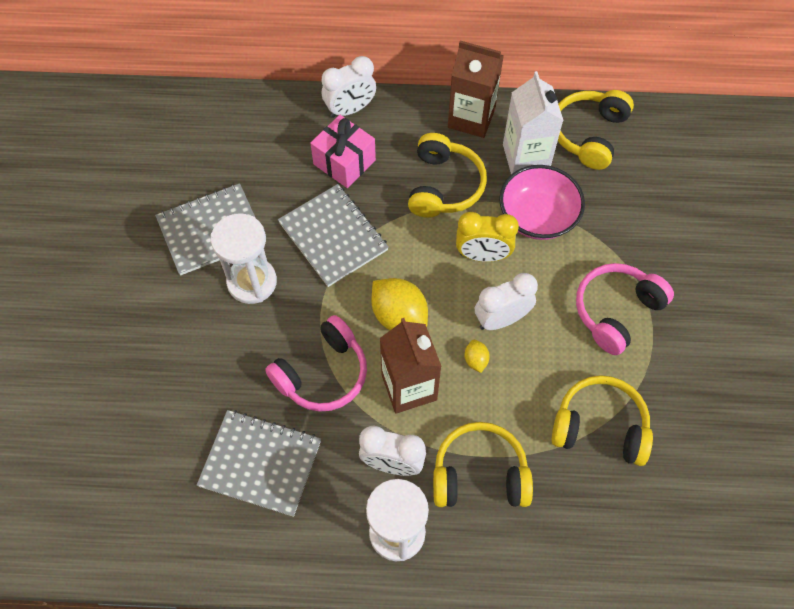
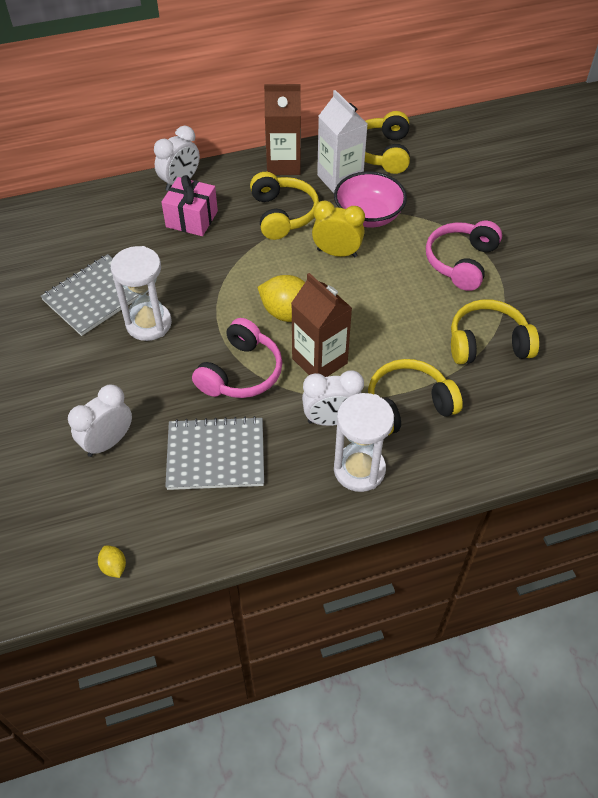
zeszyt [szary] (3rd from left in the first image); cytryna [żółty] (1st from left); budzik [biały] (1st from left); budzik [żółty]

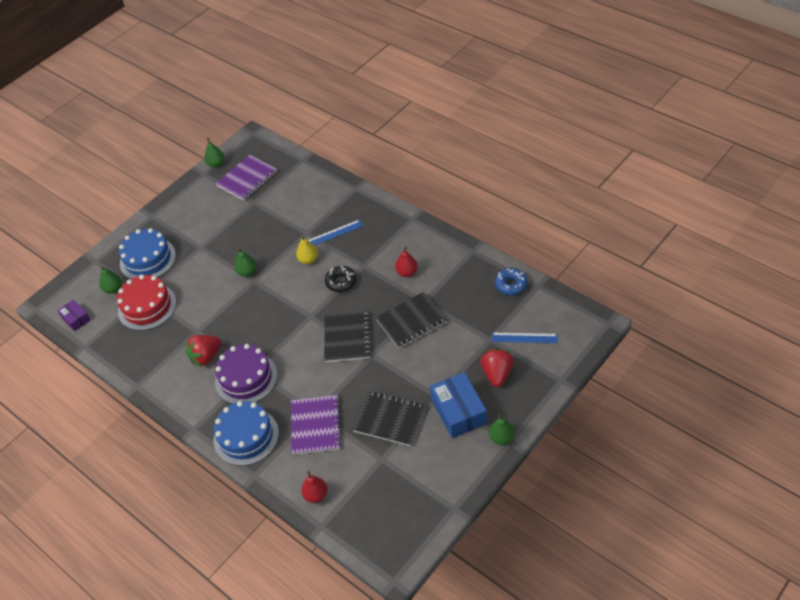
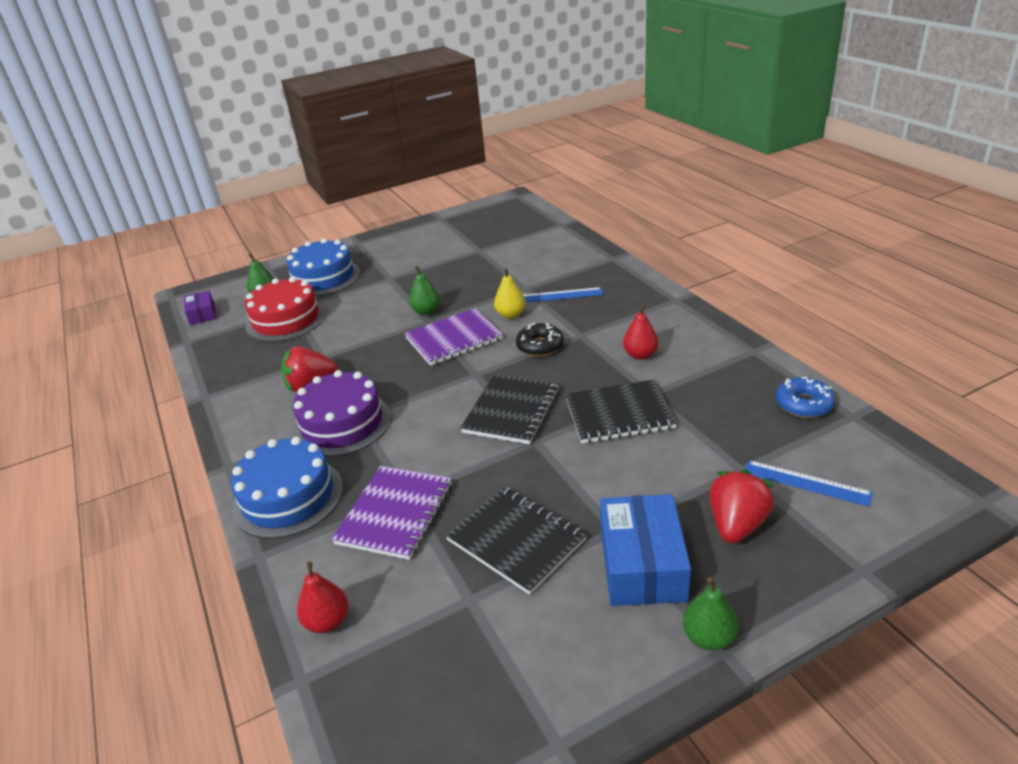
gruszka [zielony] (2nd from left in the first image); zeszyt [fioletowy] (2nd from left)

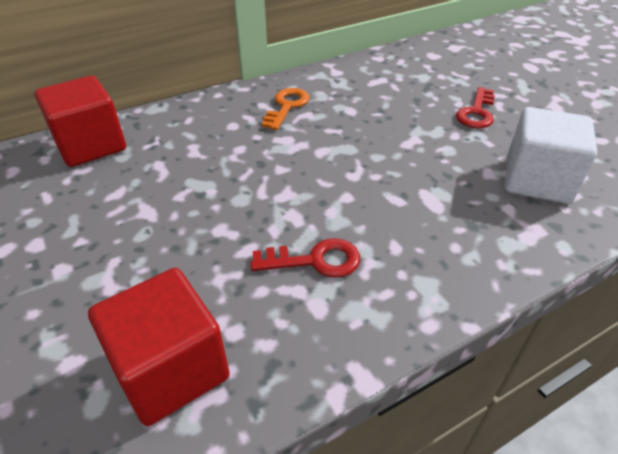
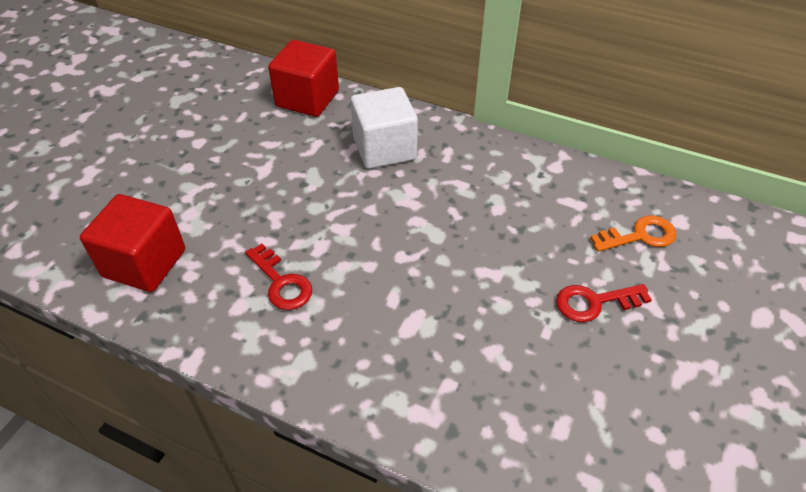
klucz [pomarańczowy]; sześcian [biały]

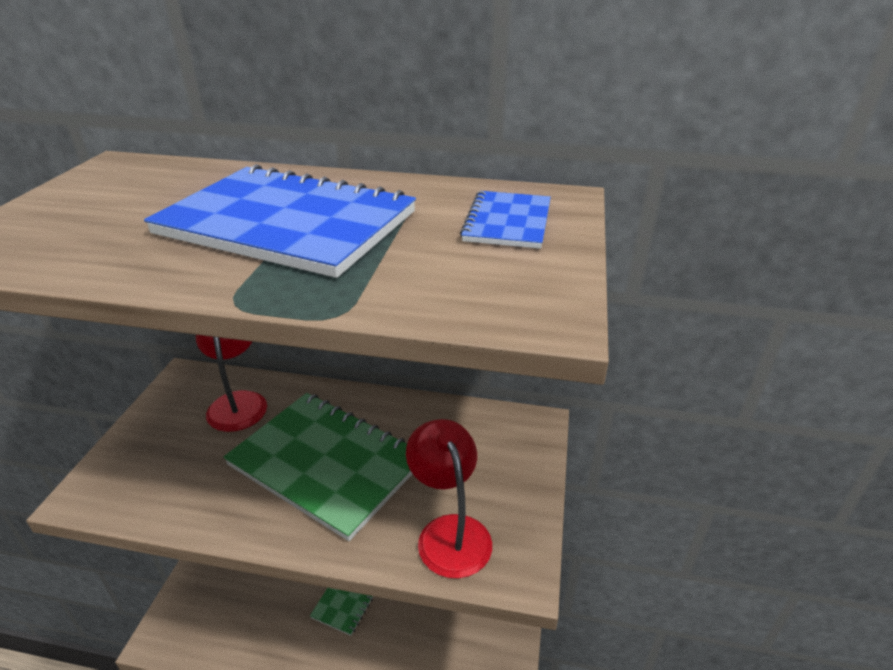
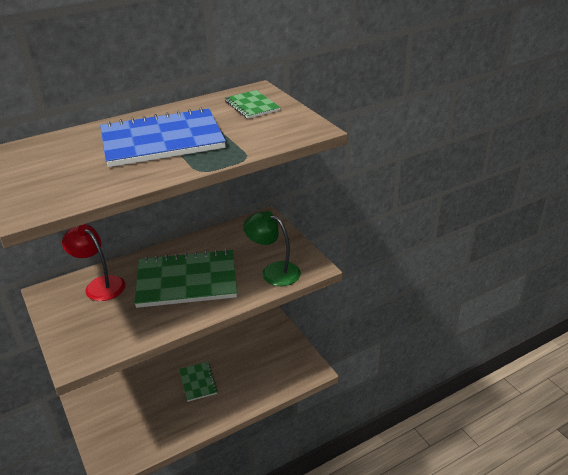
lampka [zielony]; zeszyt [zielony] (3rd from left)

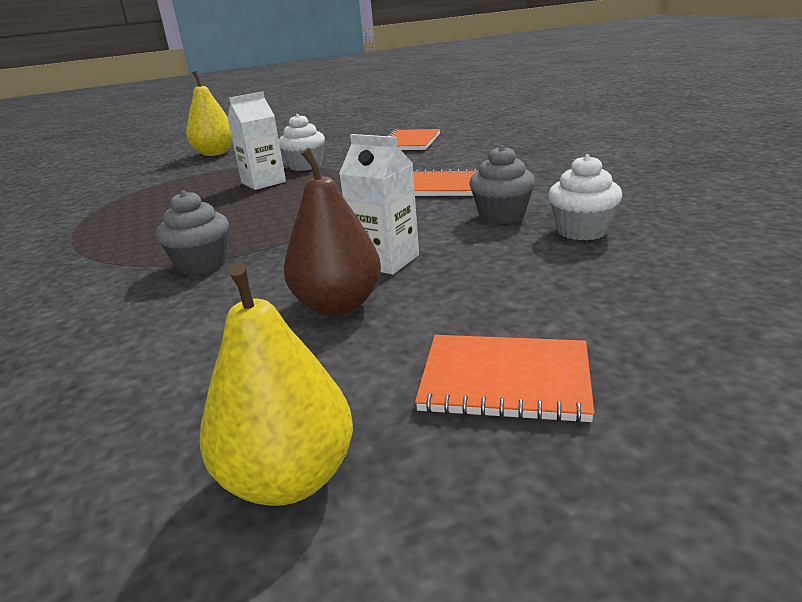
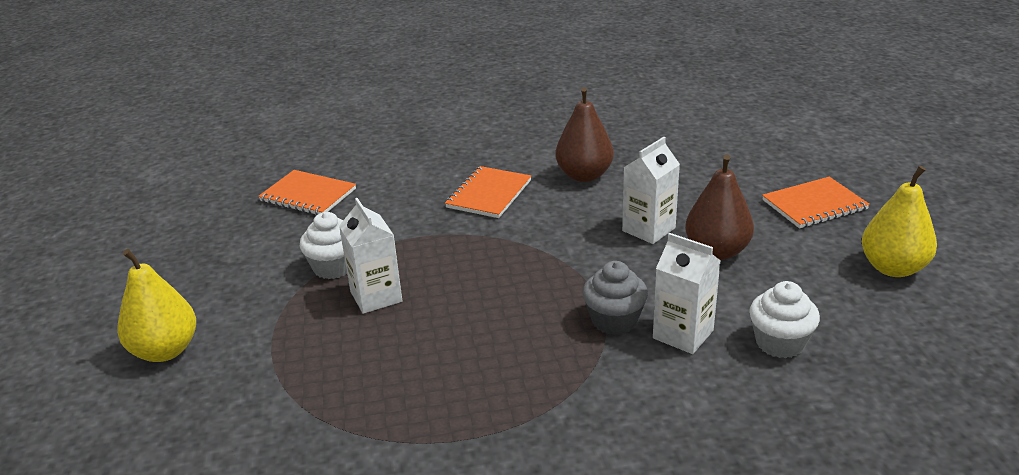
karton mleka [biały] (3rd from left); muffinka [biały] (2nd from left); gruszka [brązowy] (1st from left); zeszyt [pomarańczowy] (3rd from left)

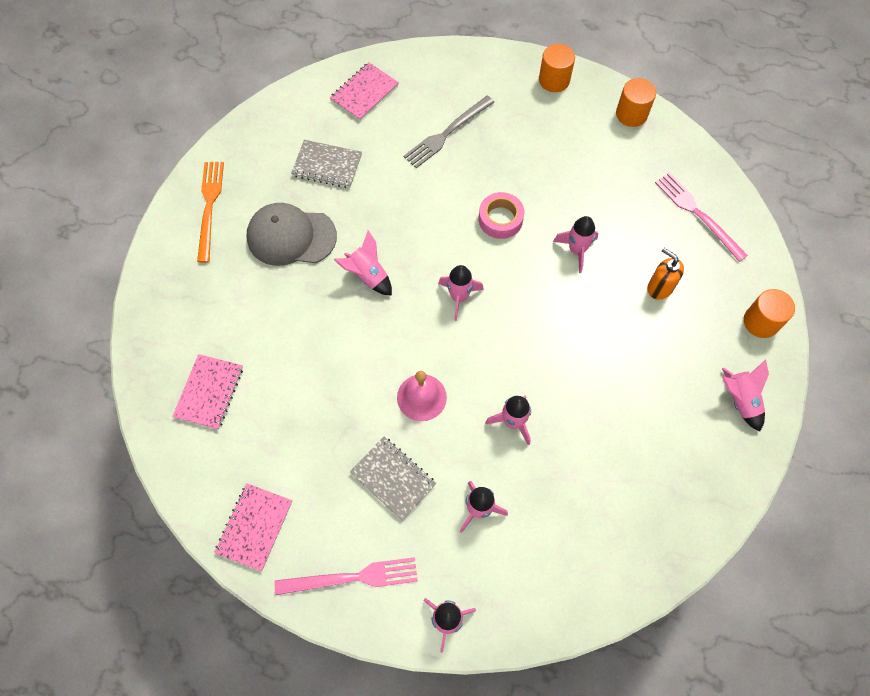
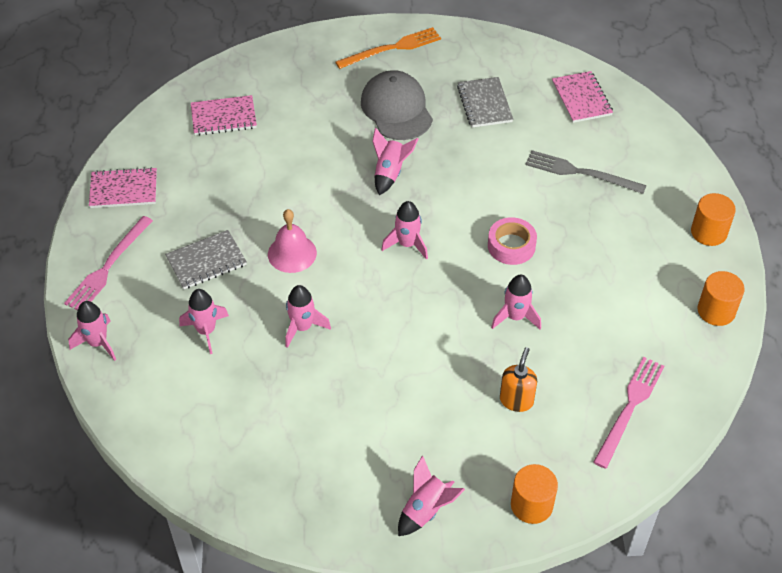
widelec [różowy] (1st from left); zeszyt [różowy] (3rd from left); zeszyt [szary] (1st from left)

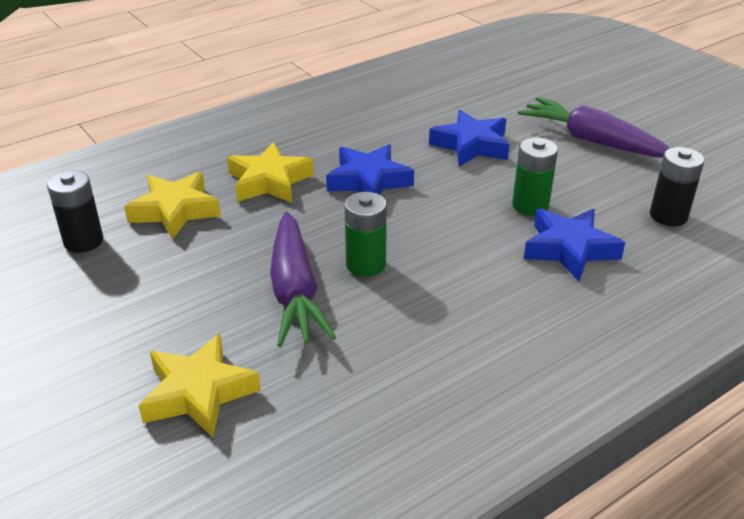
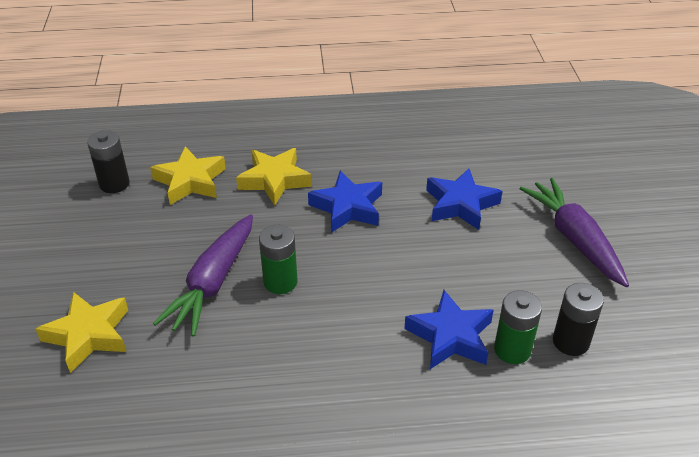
bateria [zielony] (2nd from left)

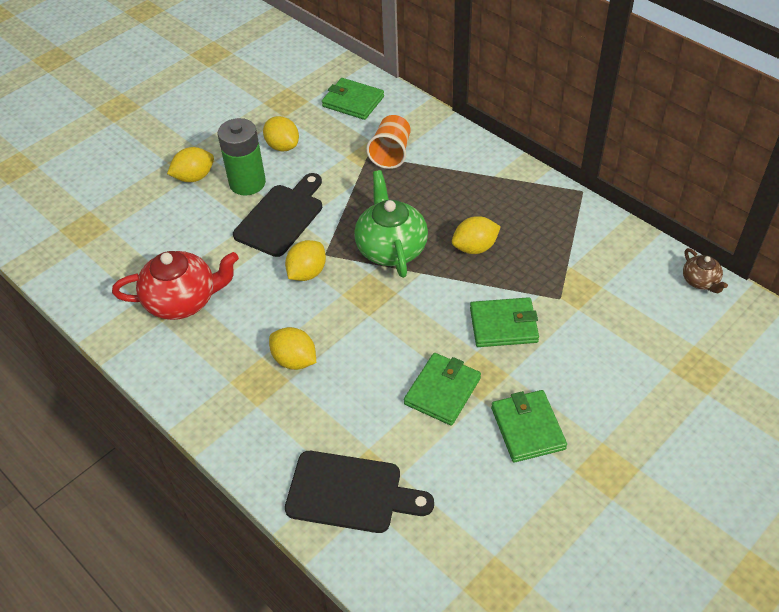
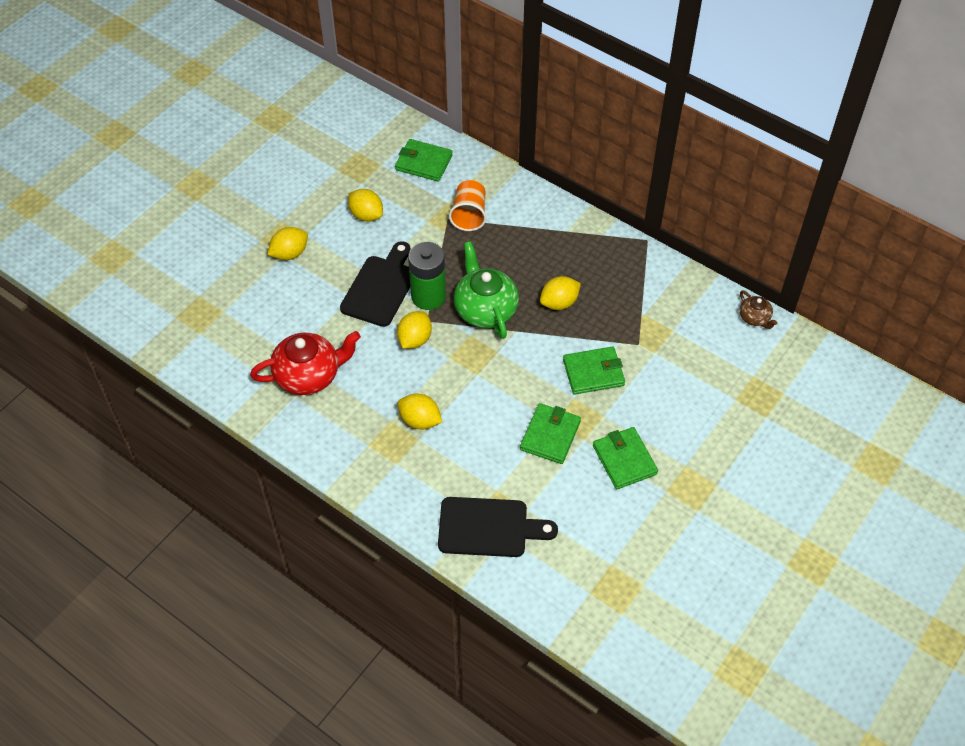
bateria [zielony]

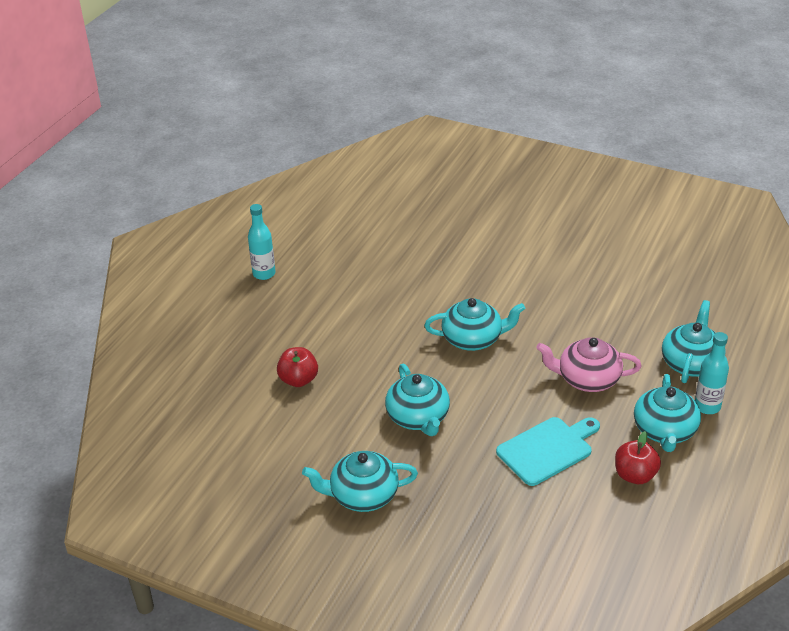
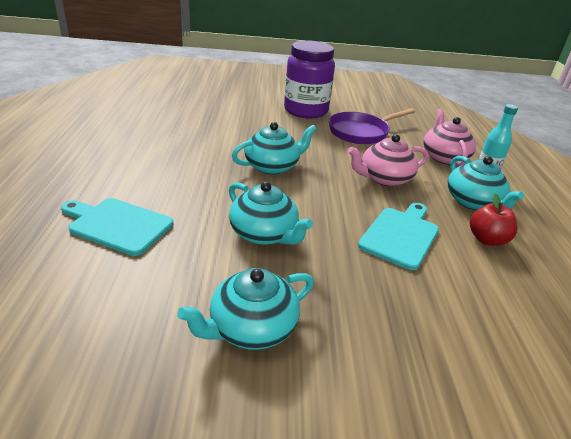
butelka [turkusowy] (1st from left in the first image); słoik [fioletowy]; patelnia [fioletowy]; deska do krojenia [turkusowy] (1st from left); imbryk [różowy] (2nd from left)

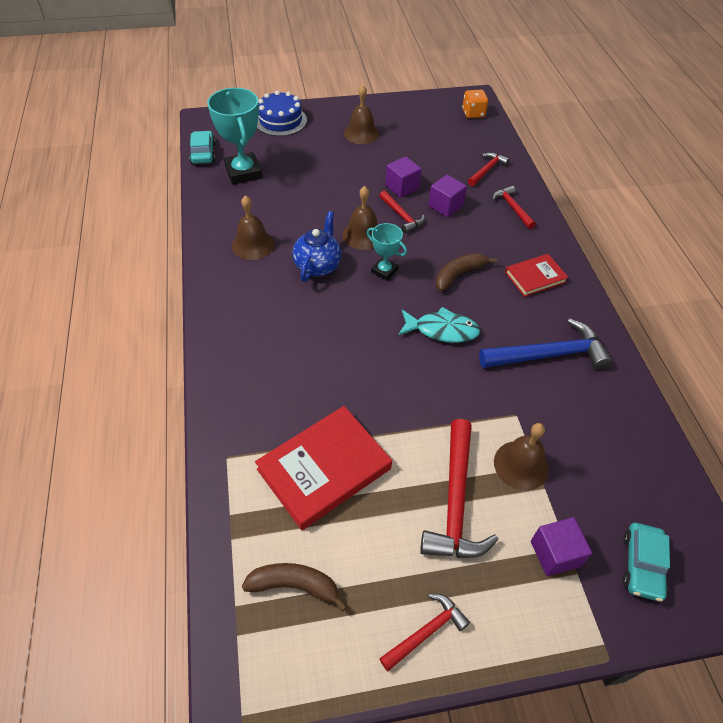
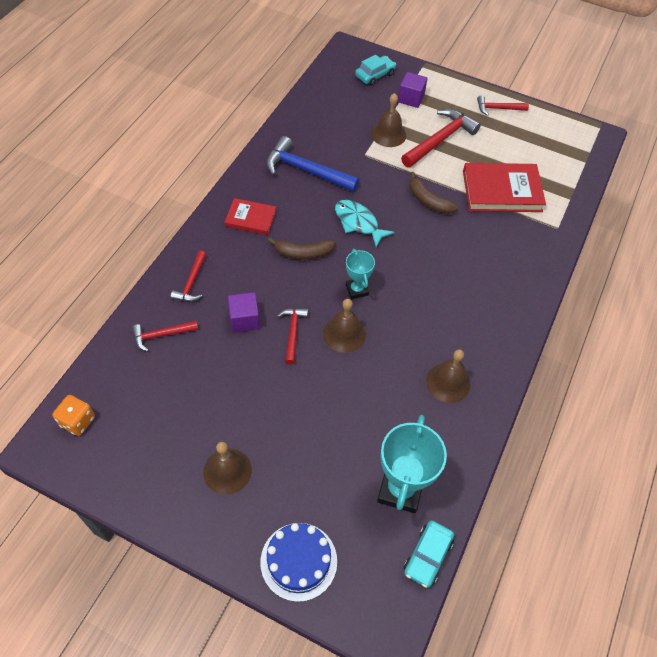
imbryk [niebieski]; sześcian [fioletowy] (1st from left in the first image); banan [brązowy] (2nd from left)

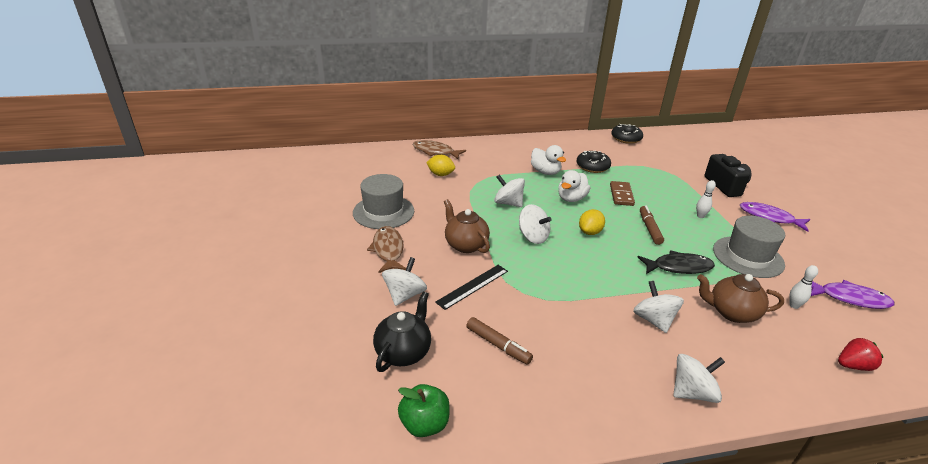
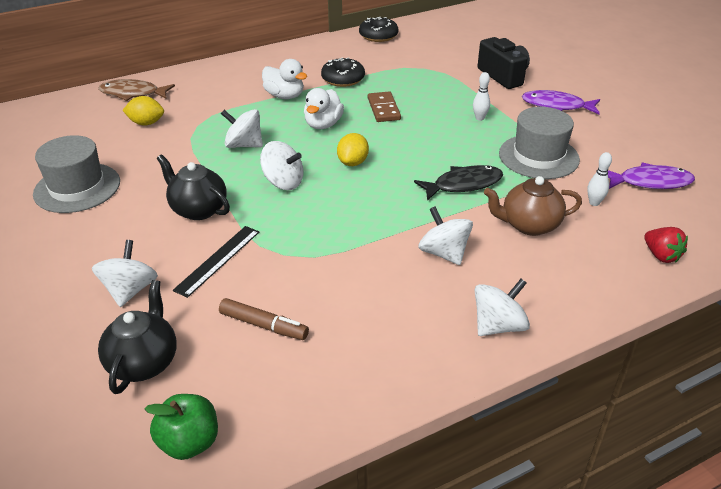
ryba [brązowy] (1st from left in the first image); flamaster [brązowy] (2nd from left in the first image); imbryk [czarny] (2nd from left); truskawka [czerwony]

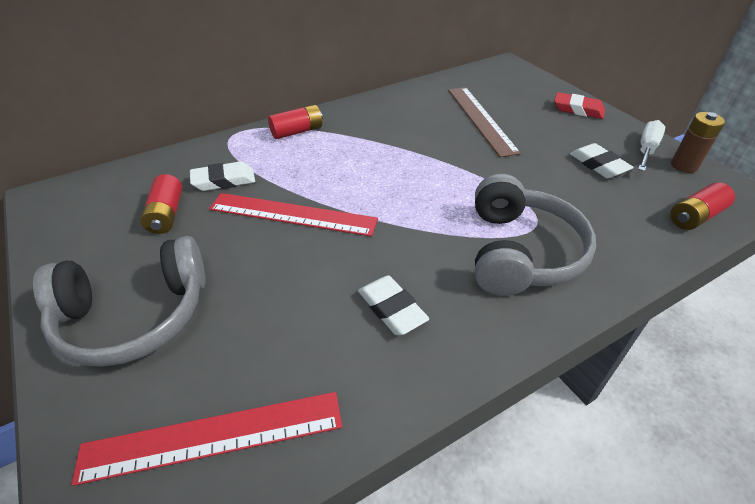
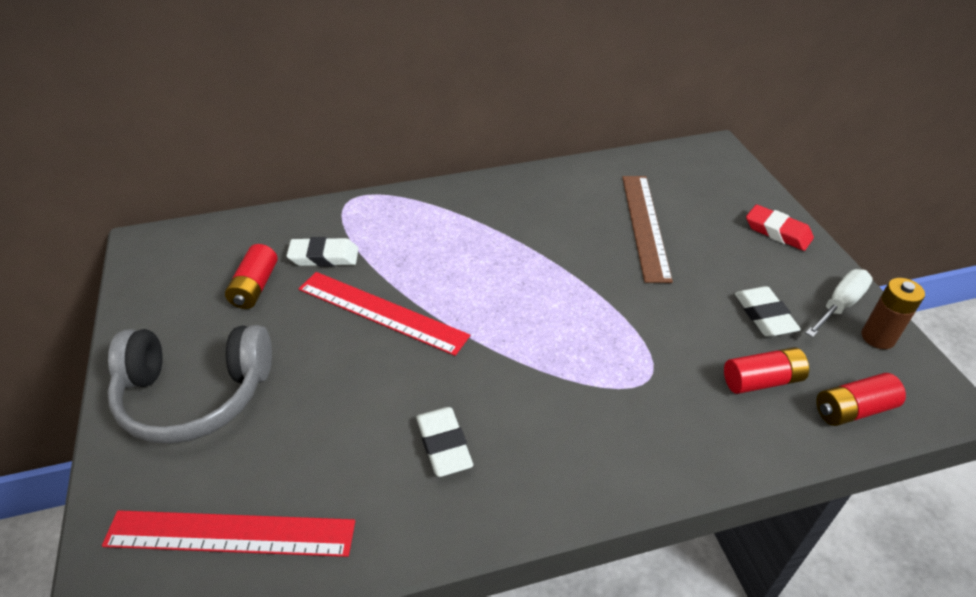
słuchawki [szary] (2nd from left in the first image); bateria [czerwony] (2nd from left)

